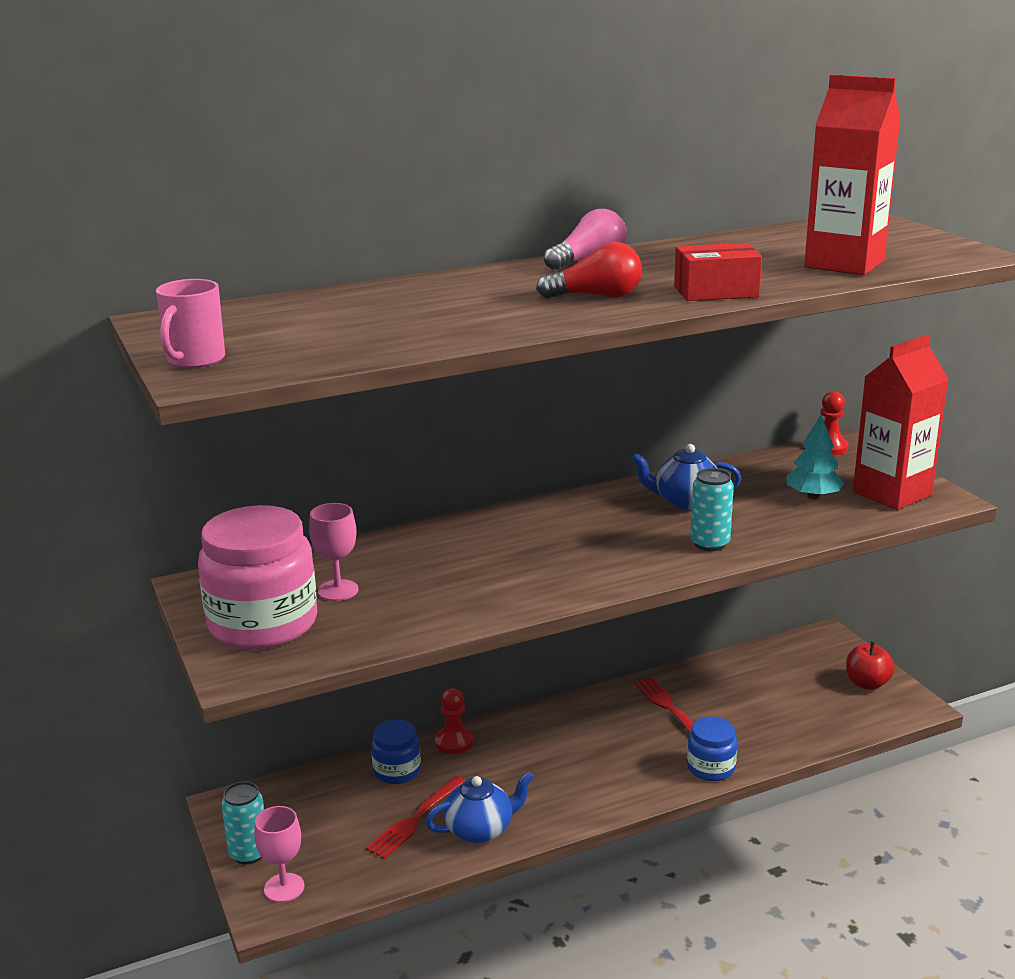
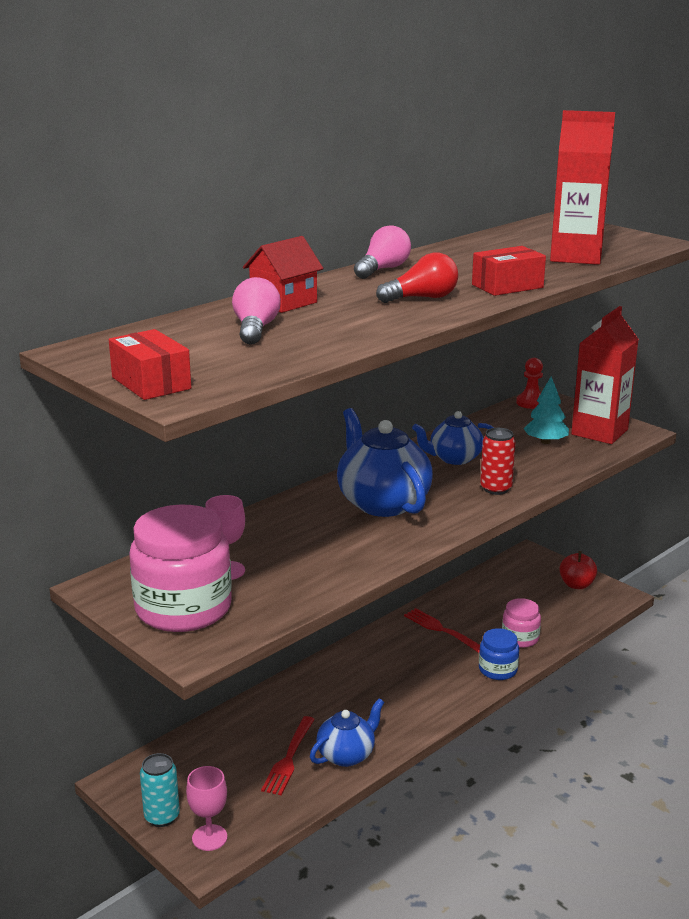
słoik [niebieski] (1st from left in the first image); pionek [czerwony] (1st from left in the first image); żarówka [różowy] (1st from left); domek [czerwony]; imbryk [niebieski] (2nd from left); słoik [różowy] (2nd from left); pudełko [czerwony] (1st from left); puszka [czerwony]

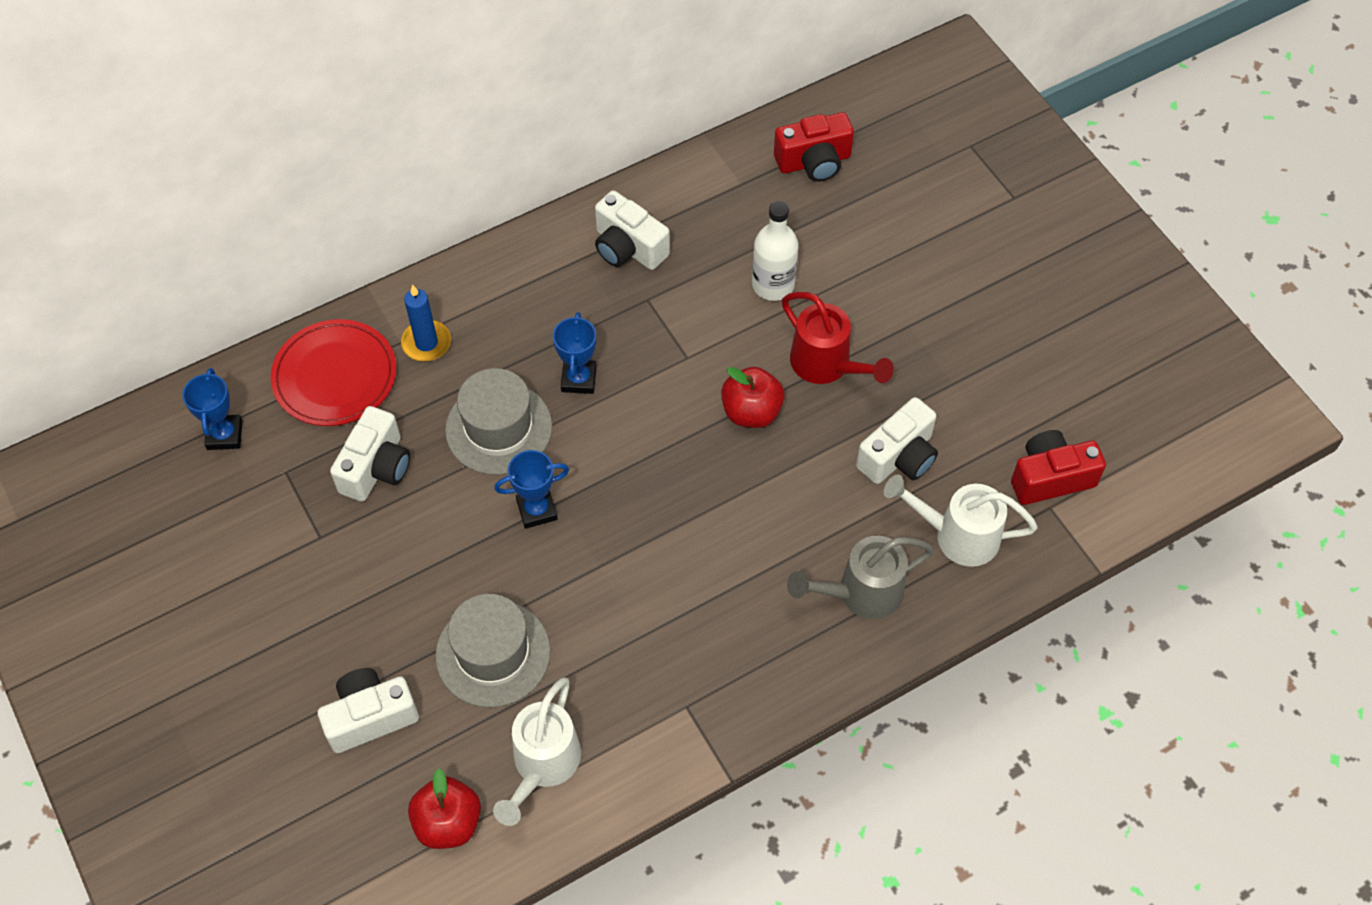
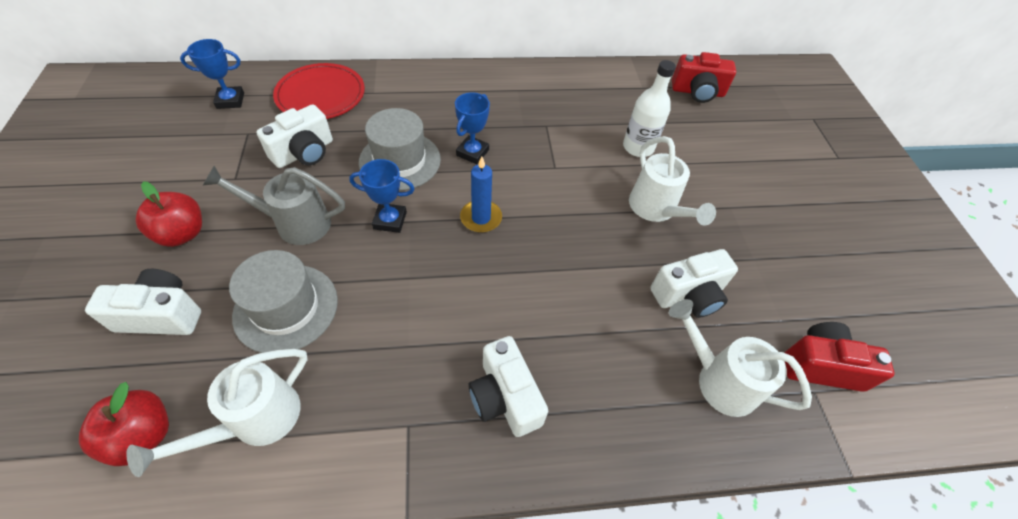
świeca [niebieski]; aparat fotograficzny [biały] (3rd from left); jabłko [czerwony] (2nd from left); konewka [szary]; konewka [biały] (2nd from left); puchar [niebieski] (1st from left)

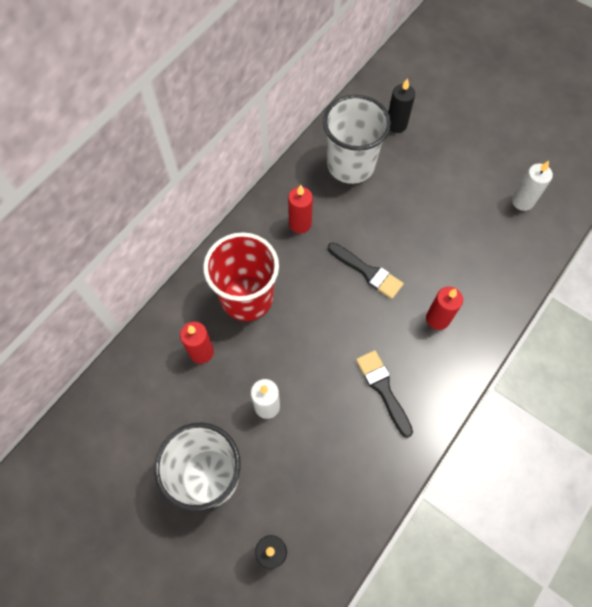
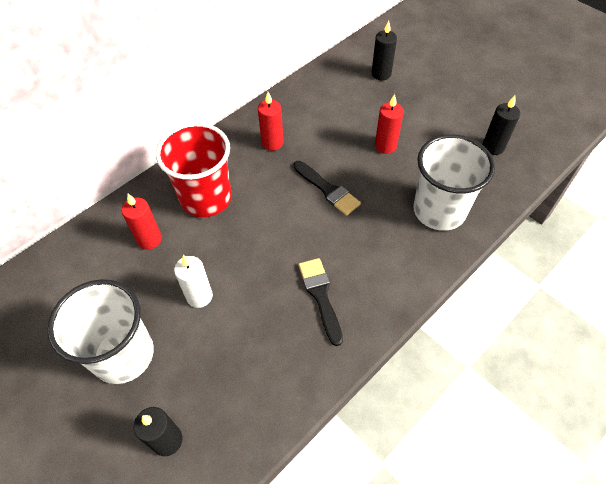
szklanka [biały] (2nd from left); świeca [czerwony] (3rd from left); świeca [czarny] (3rd from left)

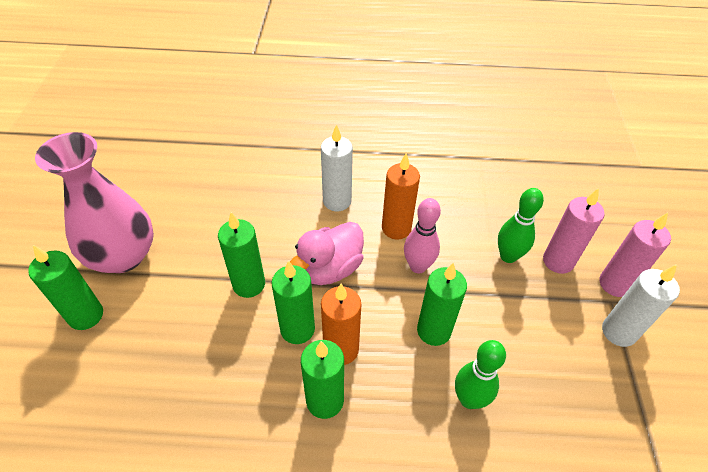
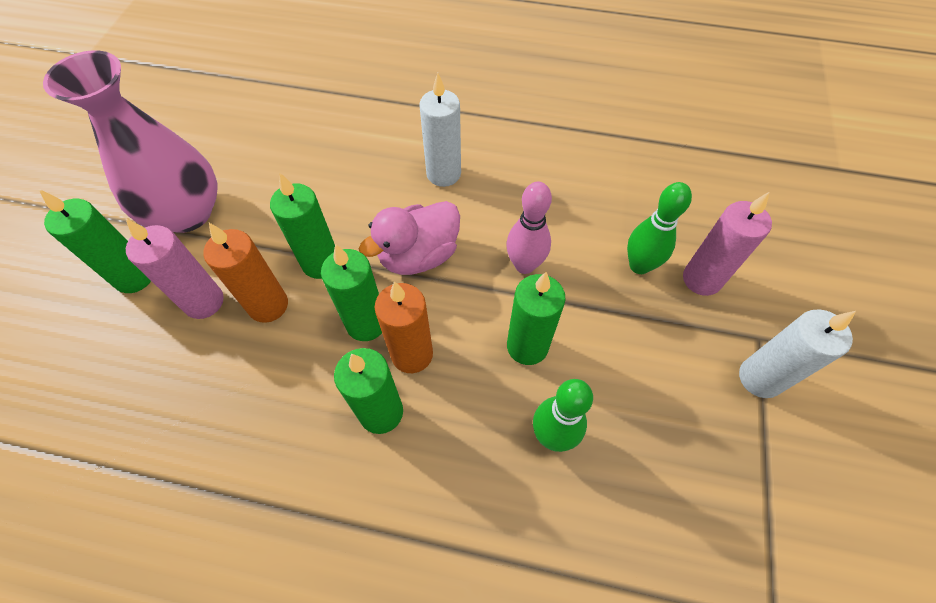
świeca [pomarańczowy] (1st from left); świeca [różowy] (1st from left)

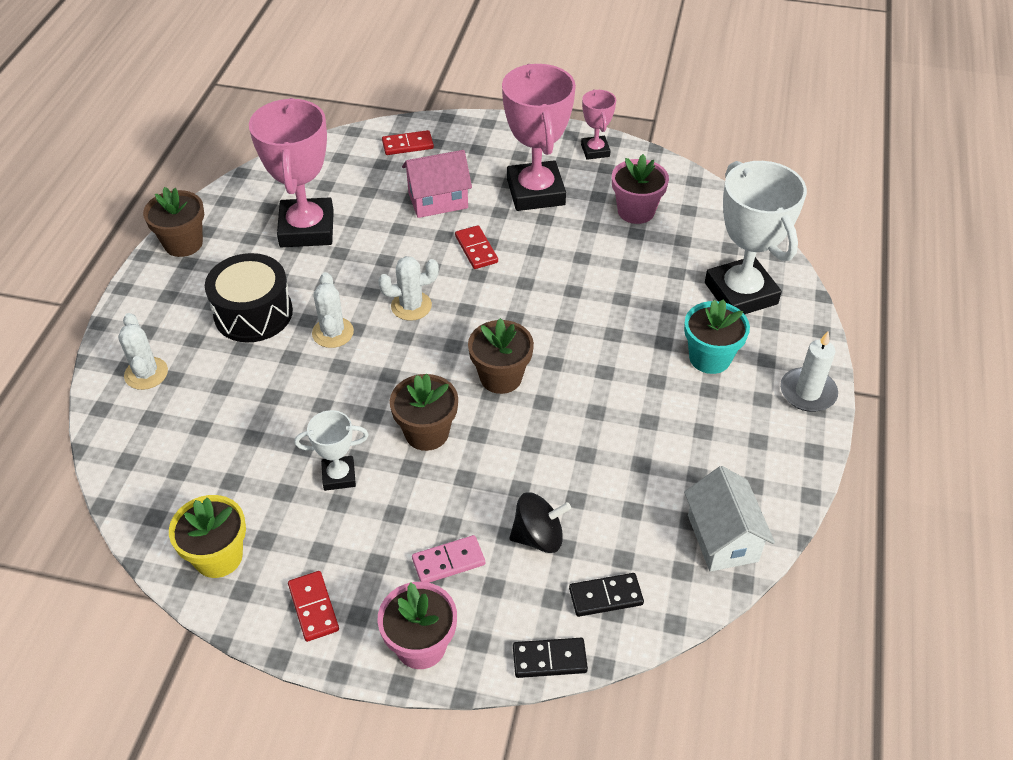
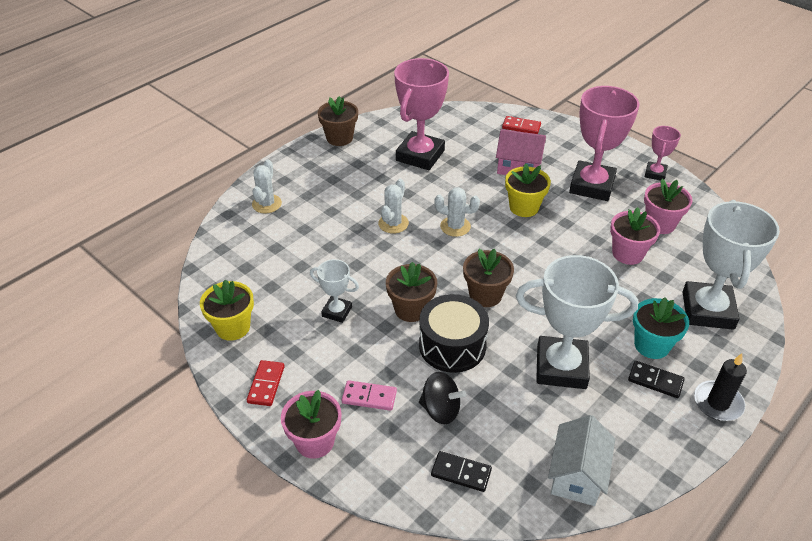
puchar [biały] (2nd from left); doniczka [różowy] (2nd from left); bęben [czarny]; kostka domina [czarny] (2nd from left); doniczka [żółty] (2nd from left); świeca [czarny]

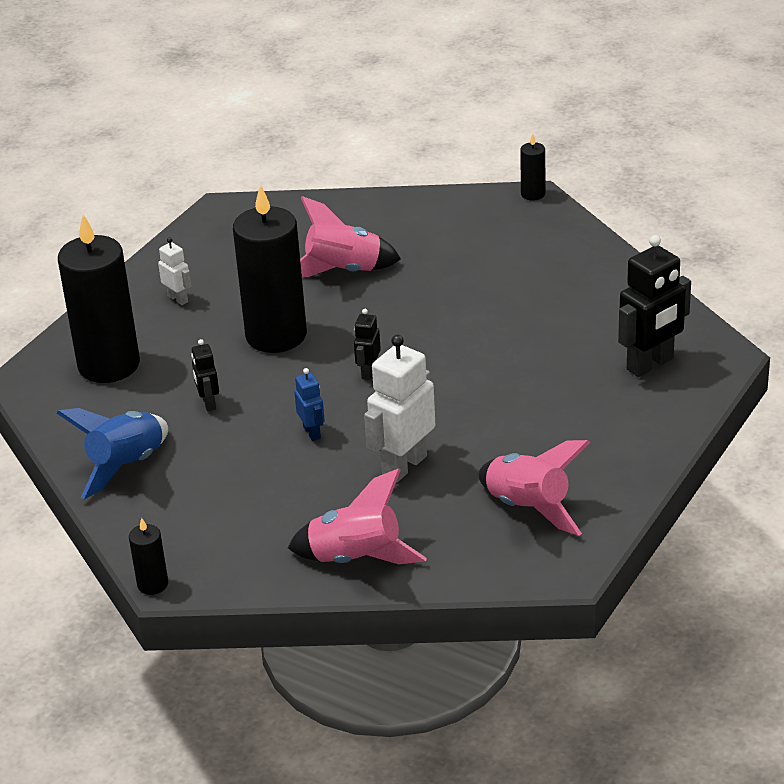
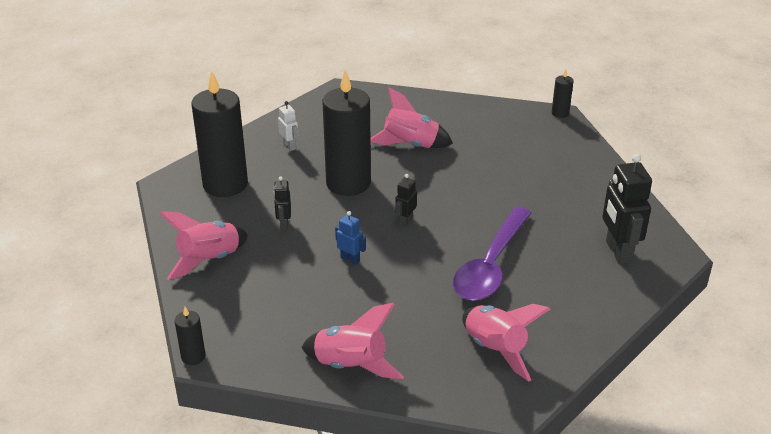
robot [biały] (2nd from left in the first image); łyżka [fioletowy]; rakieta [różowy] (1st from left); robot [niebieski]; robot [czarny] (3rd from left)

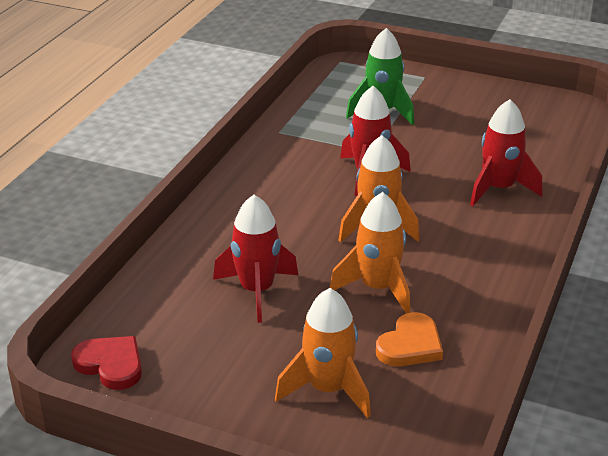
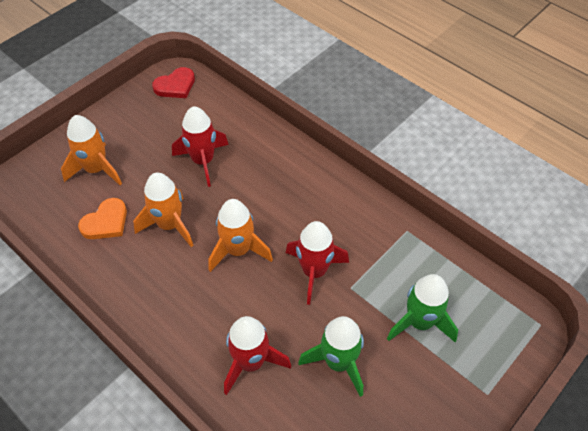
rakieta [zielony] (1st from left); serce [pomarańczowy]

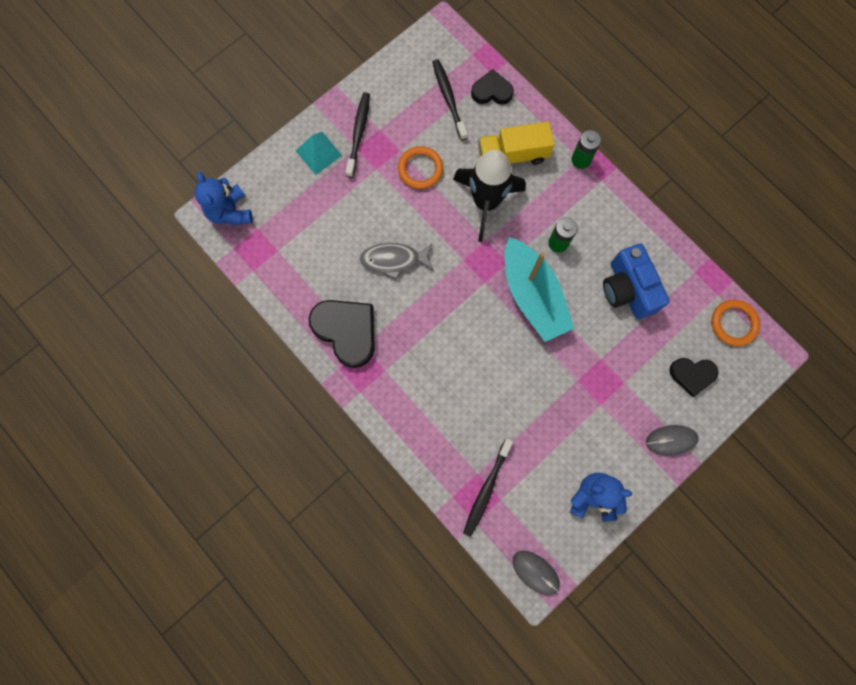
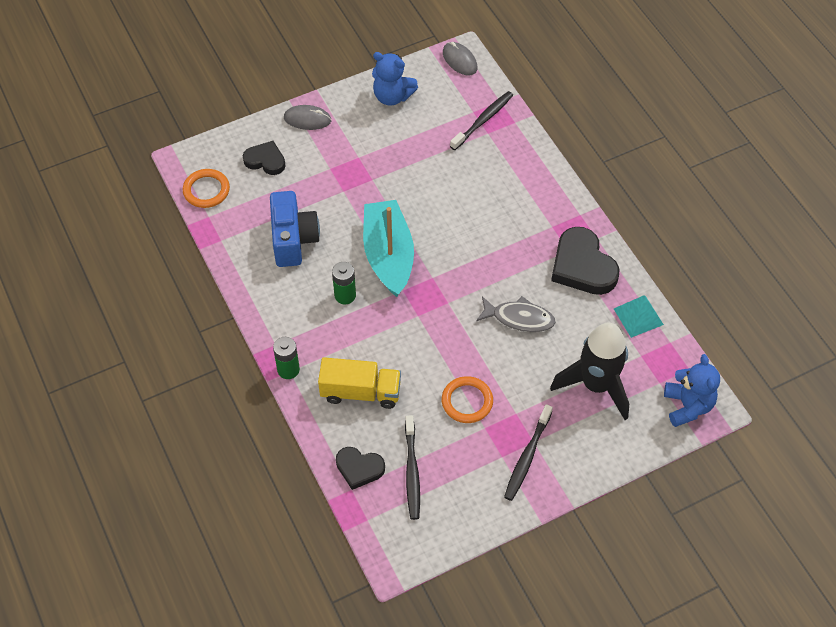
piramida [turkusowy]; rakieta [czarny]

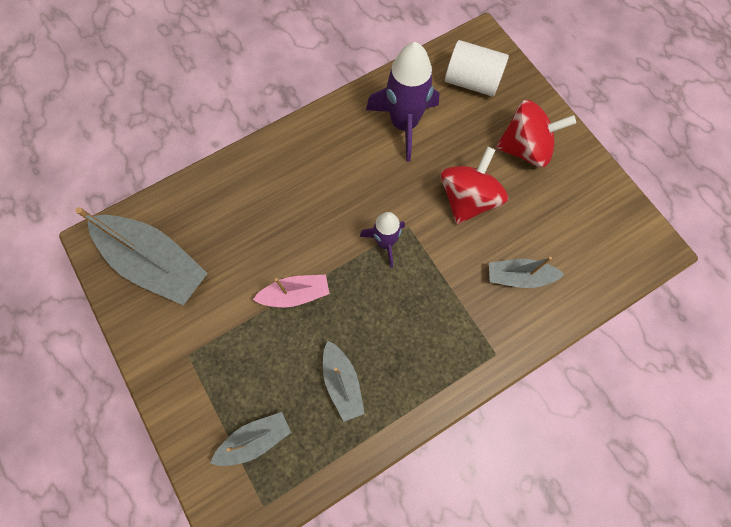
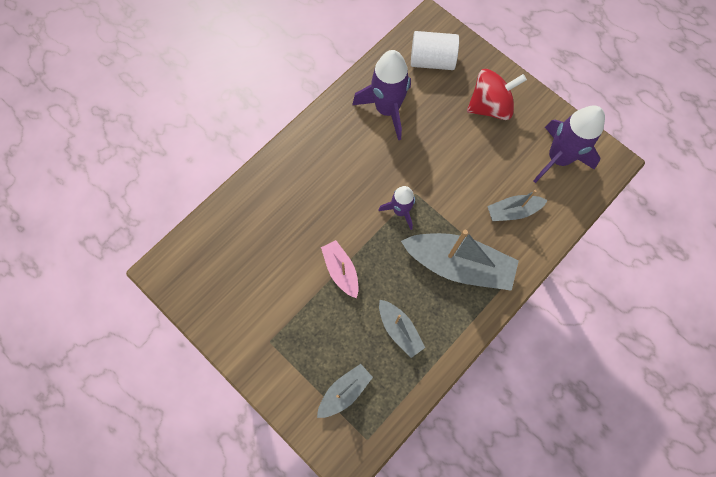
bączek [czerwony] (1st from left in the first image); rakieta [fioletowy] (3rd from left); łódka [szary] (3rd from left); łódka [różowy]

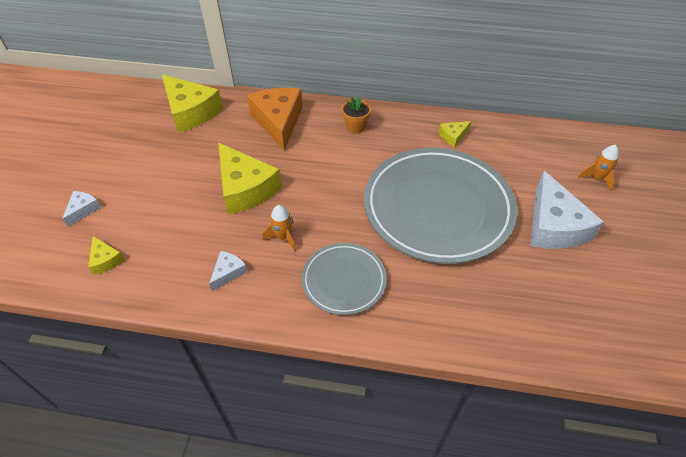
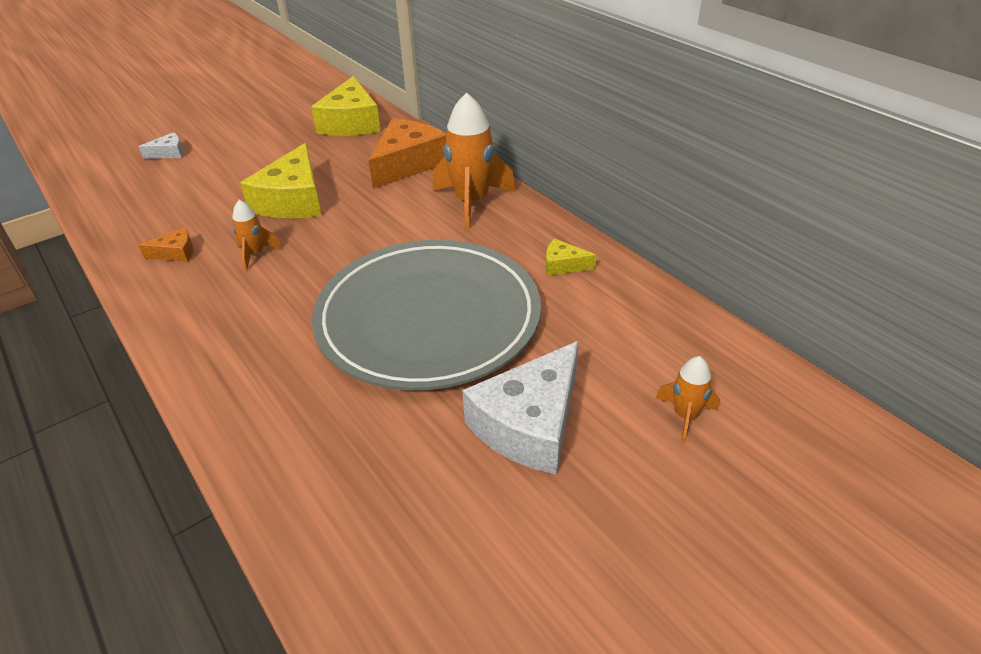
ser [żółty] (1st from left in the first image); talerz [szary] (1st from left in the first image); rakieta [pomarańczowy] (2nd from left); ser [pomarańczowy] (1st from left)

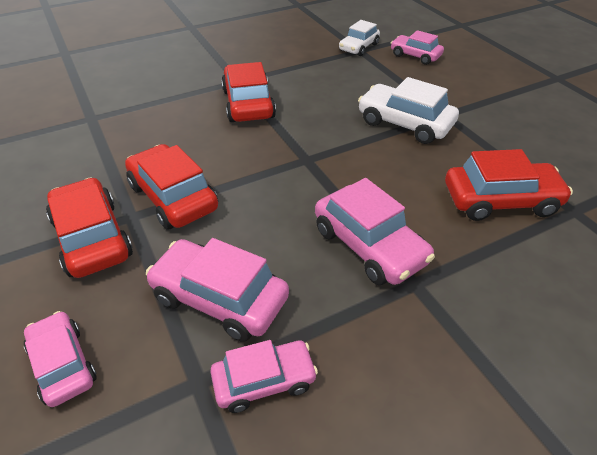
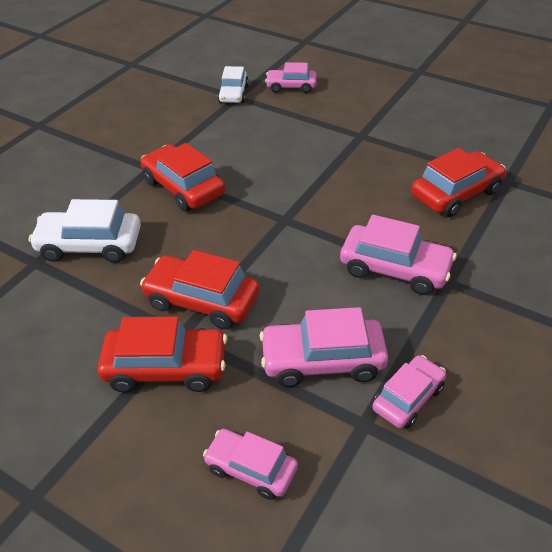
samochód [biały] (1st from left); samochód [czerwony] (1st from left)

